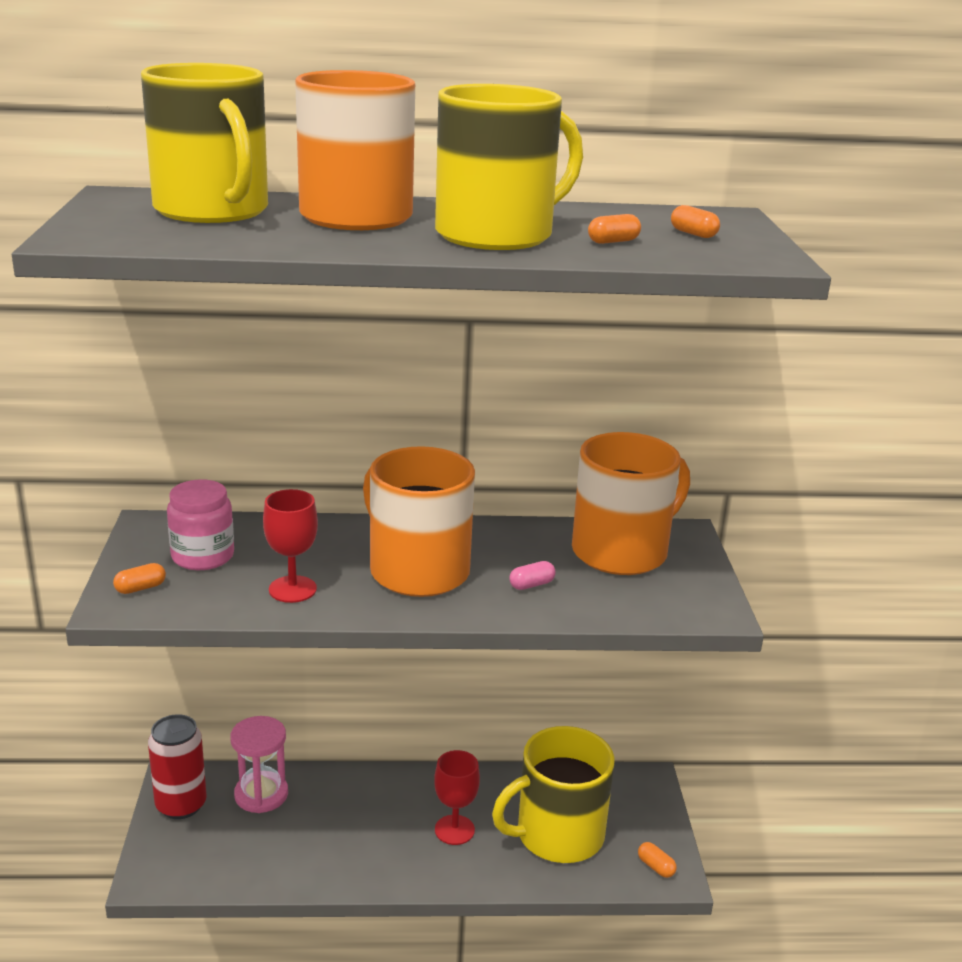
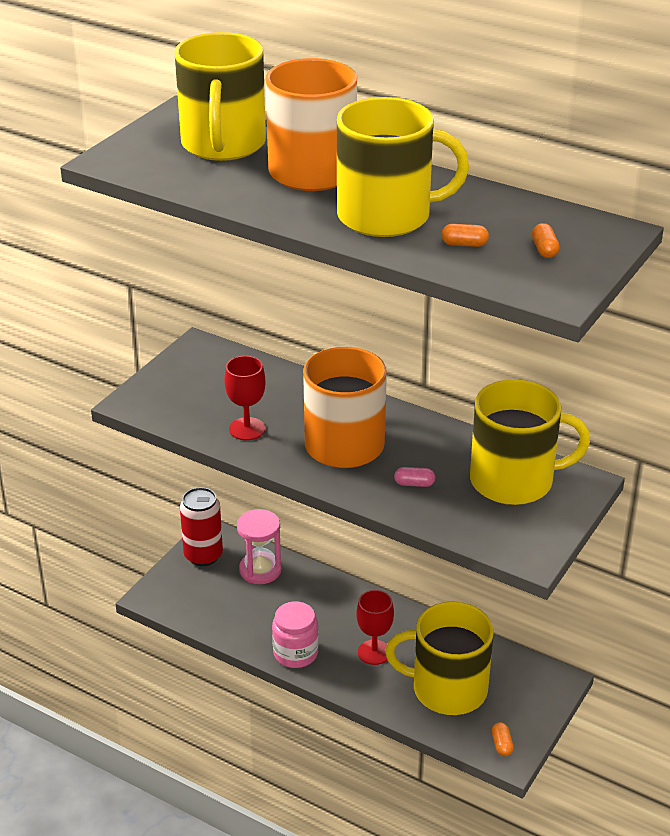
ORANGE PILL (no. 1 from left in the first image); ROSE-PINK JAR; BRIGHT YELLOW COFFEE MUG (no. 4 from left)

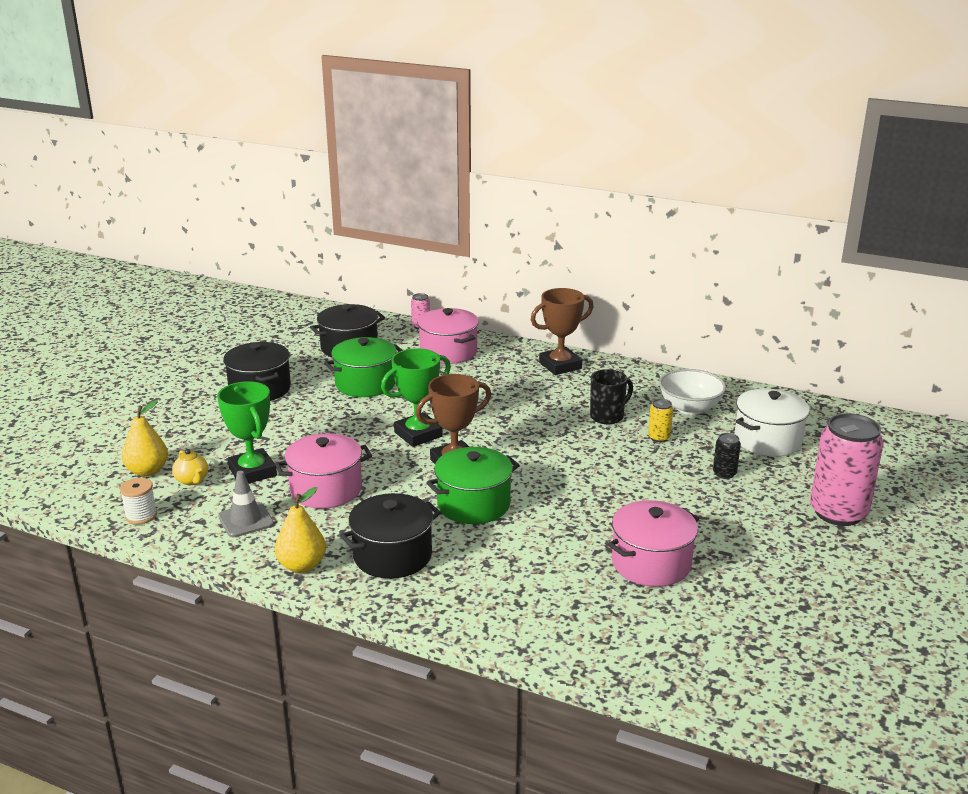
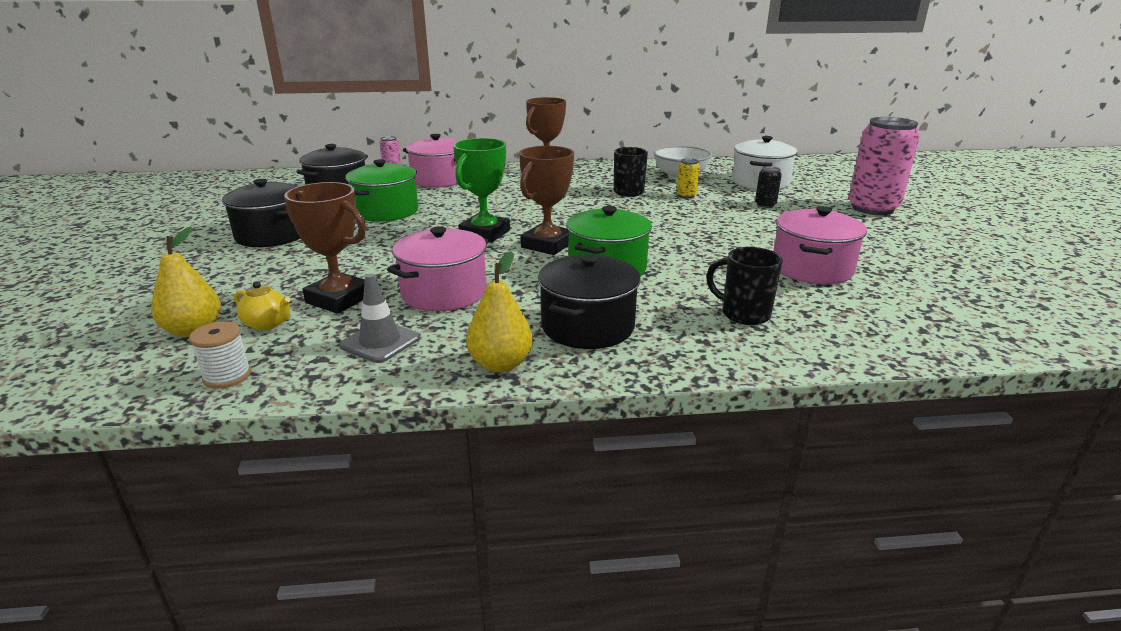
RUSSET PRIZE CUP (no. 1 from left); BLACK COFFEE MUG (no. 2 from left)

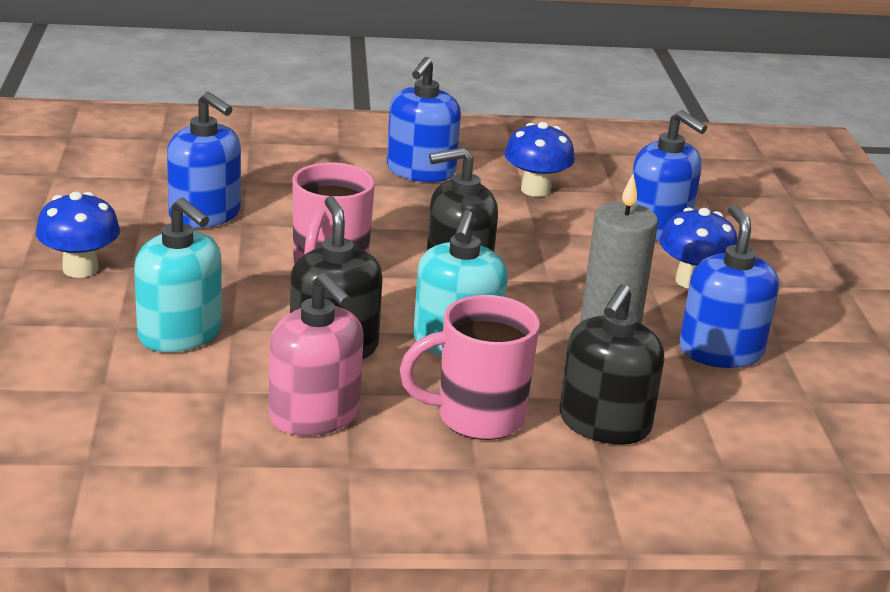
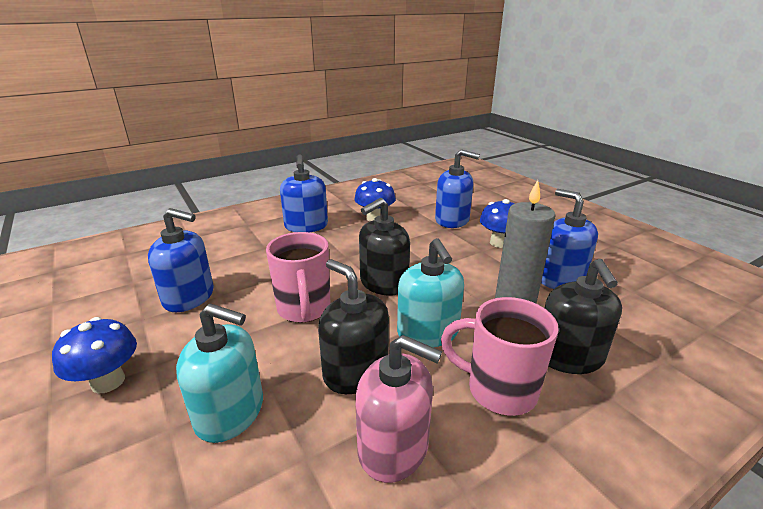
ROSE-PINK COFFEE MUG (no. 2 from left)

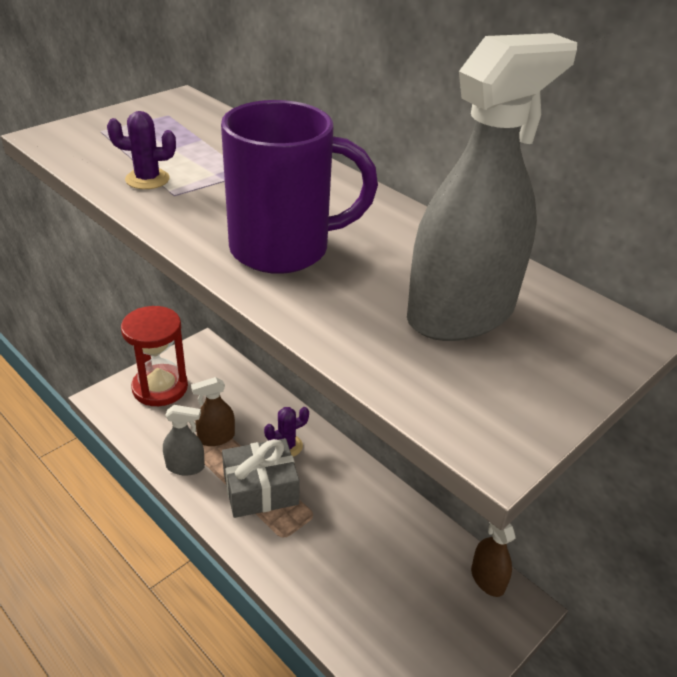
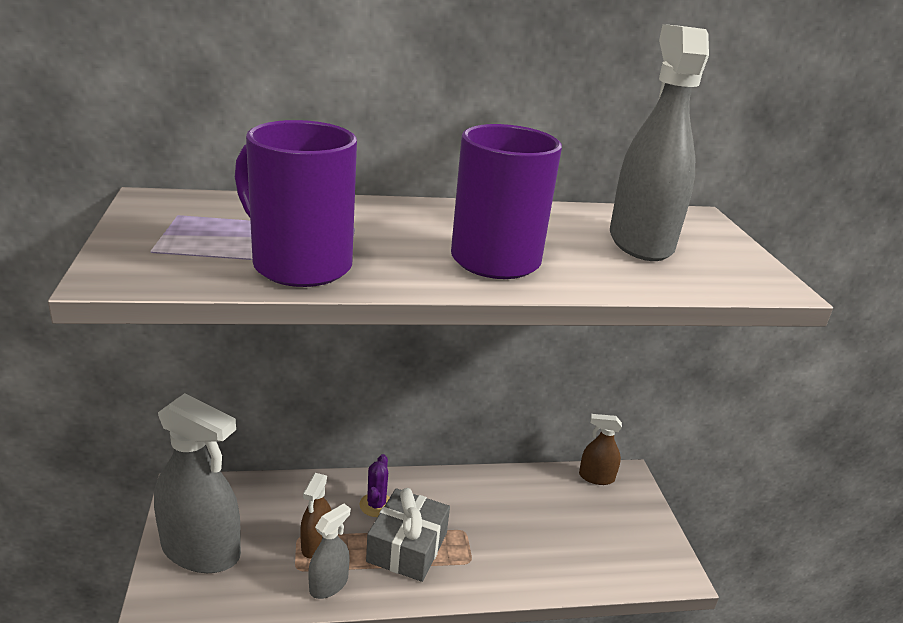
ROYAL PURPLE COFFEE MUG (no. 1 from left); ASH-GREY SPRAYER (no. 1 from left)

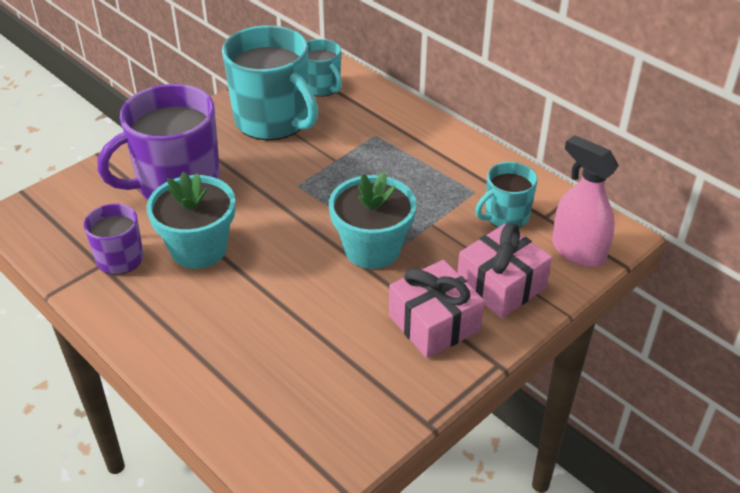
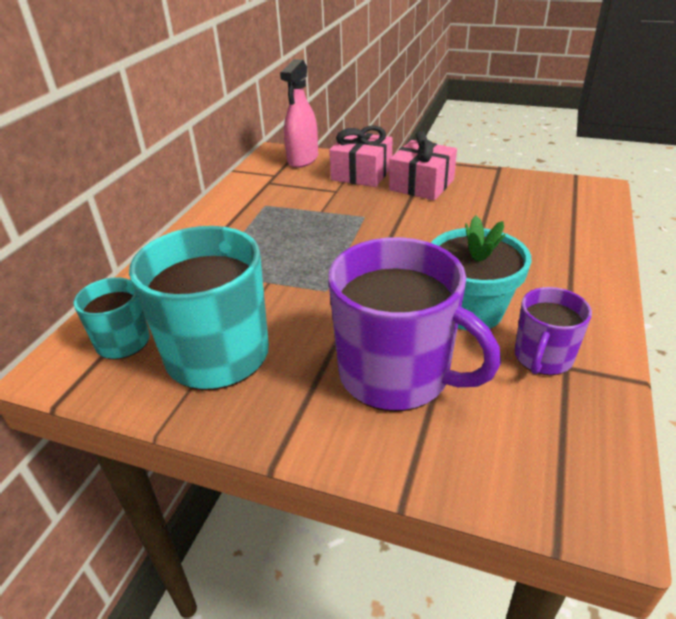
TURQUOISE PLANT POT (no. 2 from left in the first image); TURQUOISE COFFEE MUG (no. 3 from left in the first image)

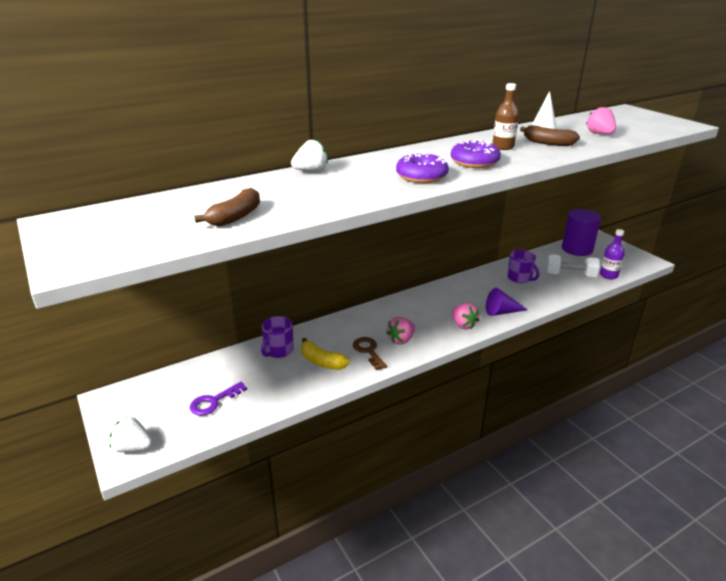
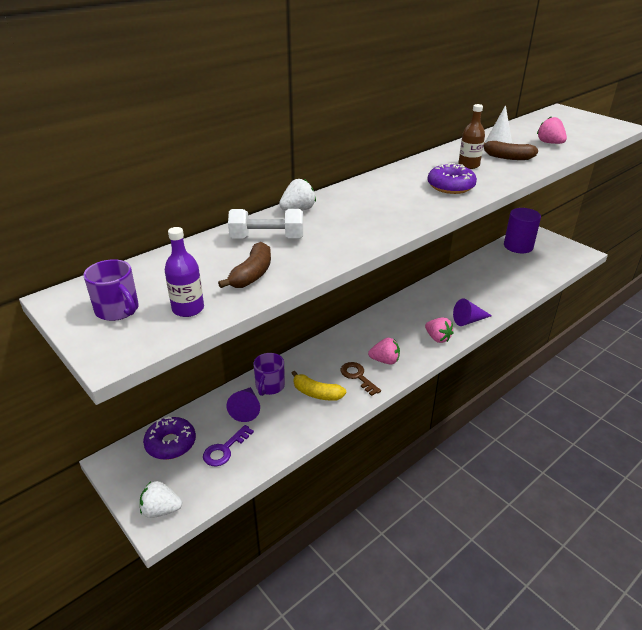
ROSE-PINK STRAWBERRY (no. 1 from left); ROYAL PURPLE GLAZED DONUT (no. 1 from left); ROYAL PURPLE COFFEE MUG (no. 1 from left); SNOW-WHITE FREE WEIGHT; ROYAL PURPLE FLASK; ROYAL PURPLE CONE (no. 1 from left)

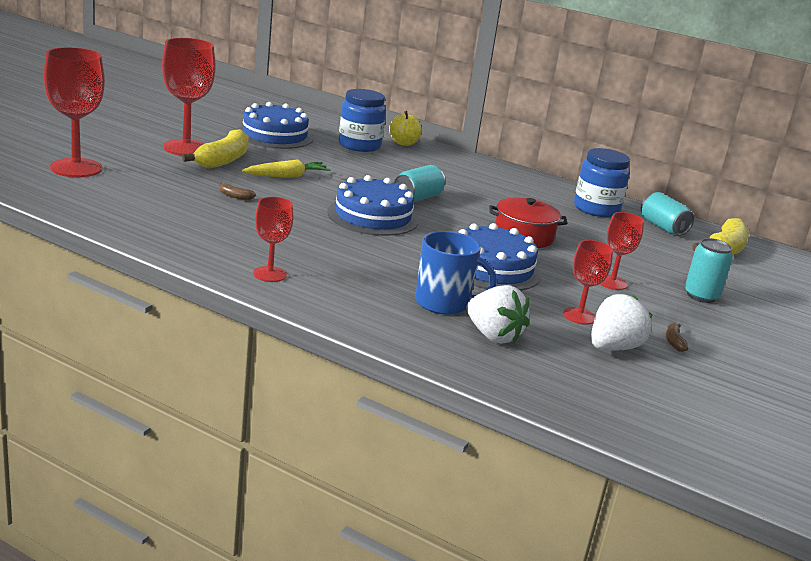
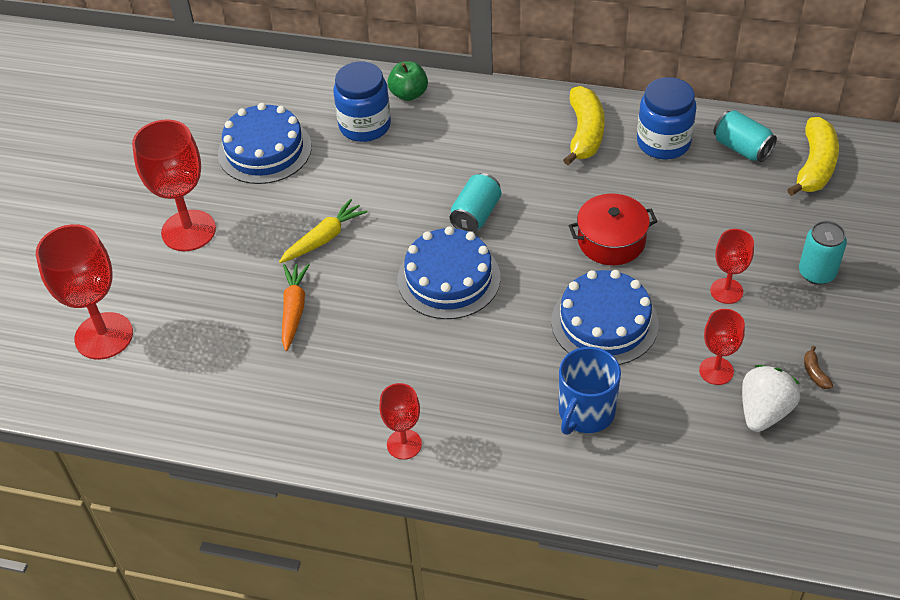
BRIGHT YELLOW BANANA FRUIT (no. 1 from left); ORANGE TOY CARROT; EMERALD APPLE; BLUE COFFEE MUG; SNOW-WHITE STRAWBERRY (no. 1 from left in the first image)

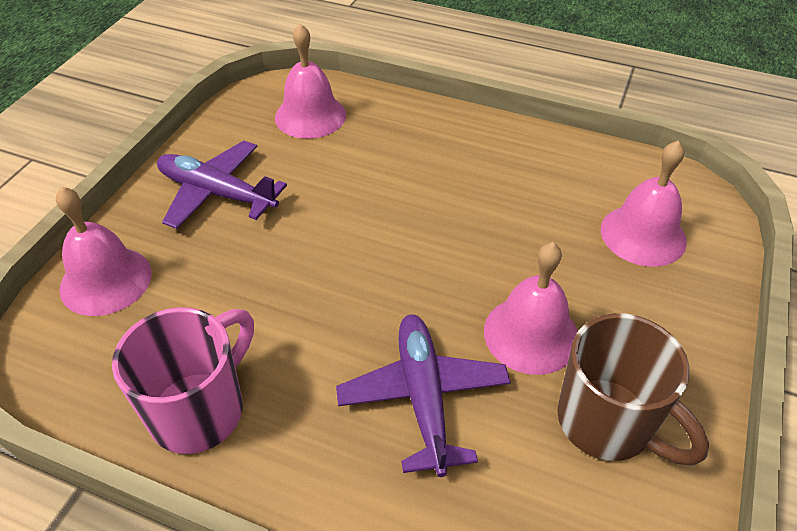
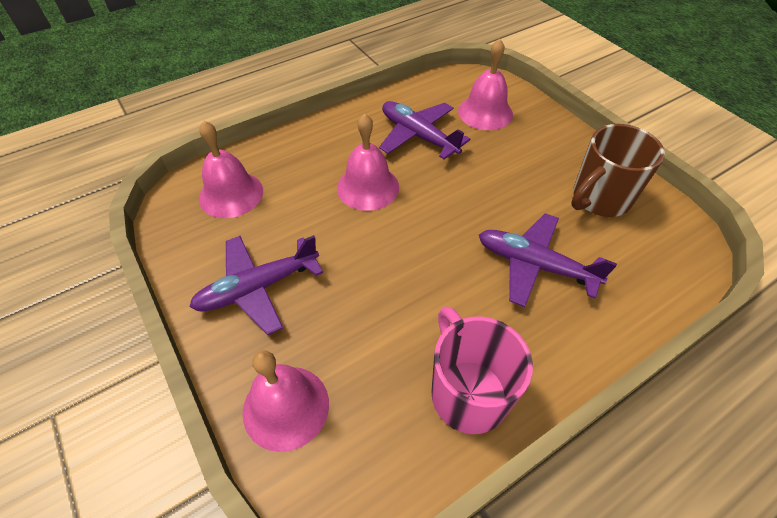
ROSE-PINK SCHOOL BELL (no. 3 from left); RUSSET COFFEE MUG; ROYAL PURPLE PLANE (no. 2 from left)

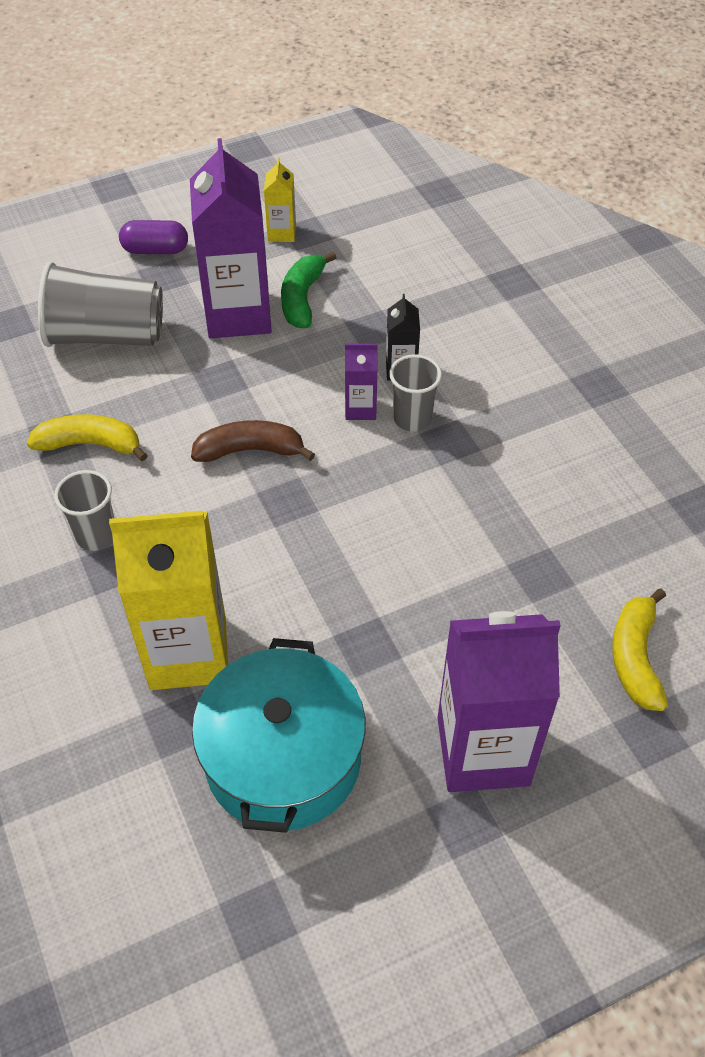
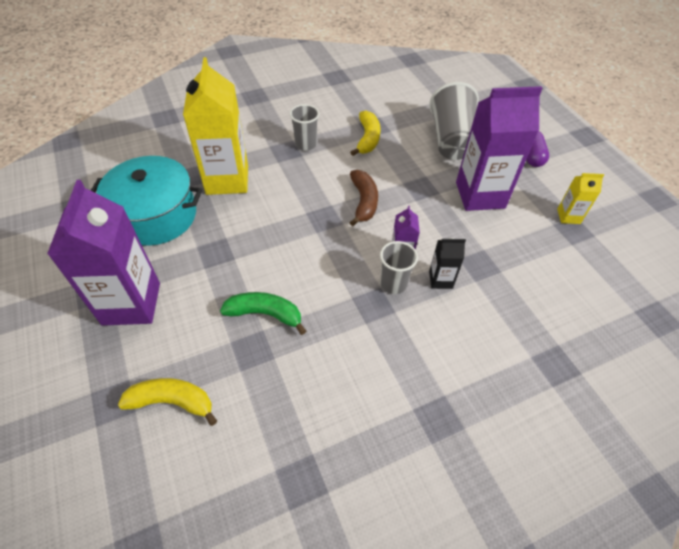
EMERALD BANANA FRUIT

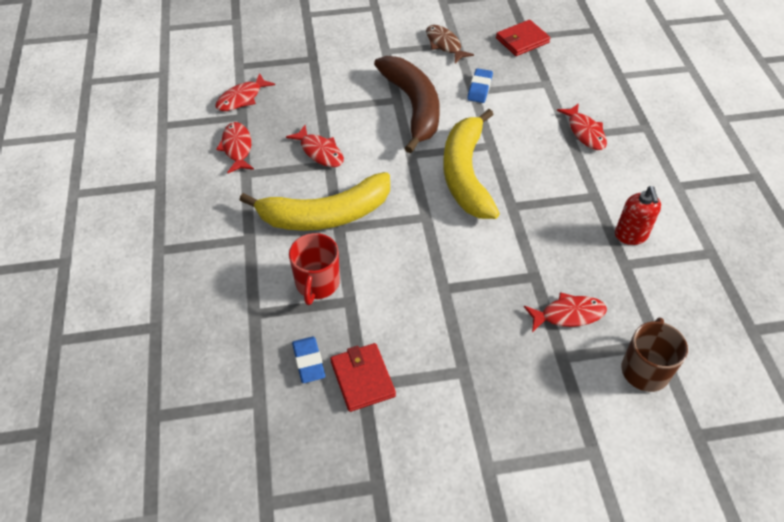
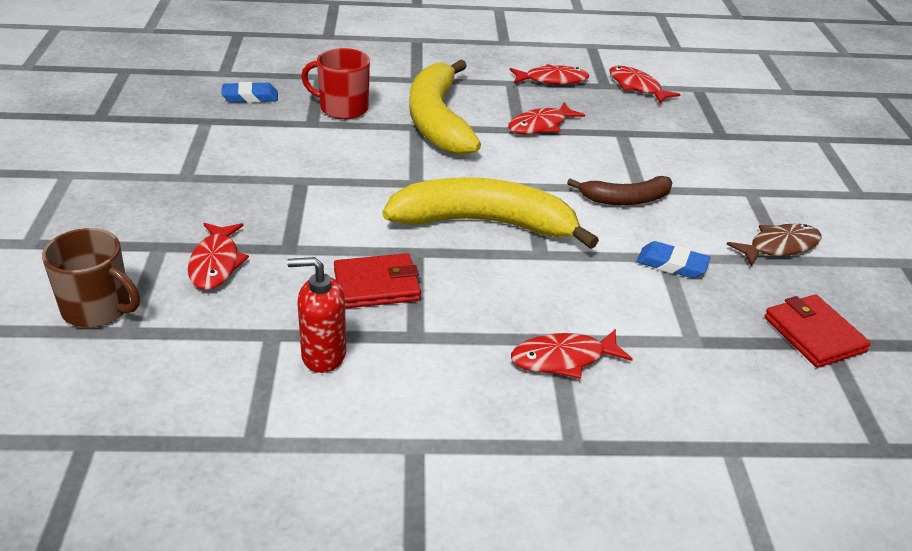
RED WALLET (no. 1 from left); RUSSET BANANA FRUIT

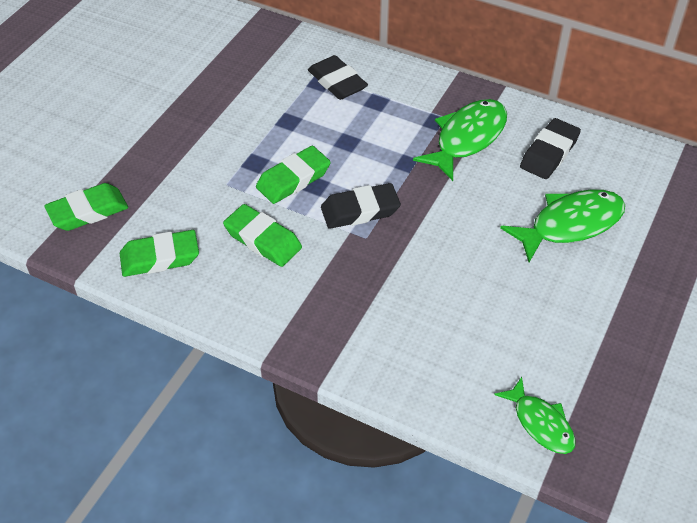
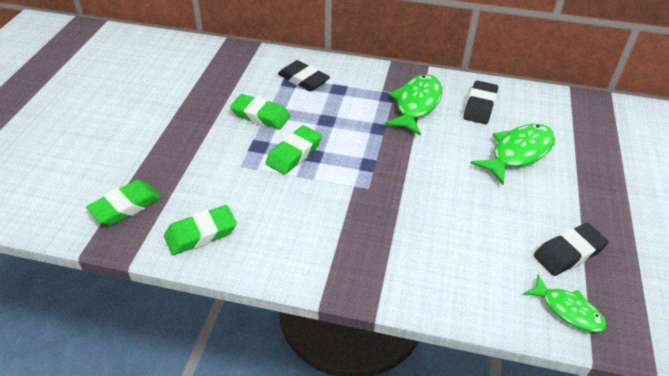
EMERALD GUM ERASER (no. 3 from left); BLACK GUM ERASER (no. 3 from left)

